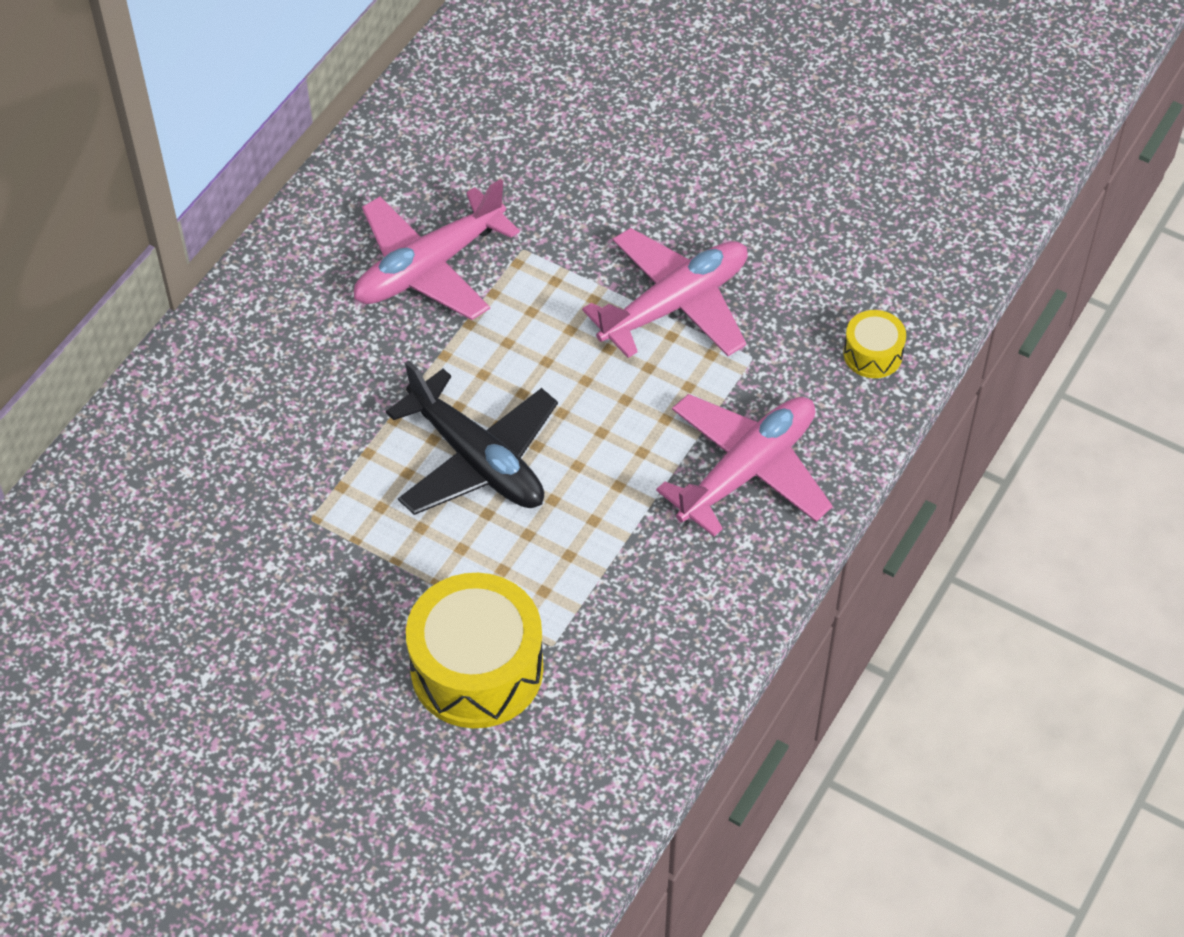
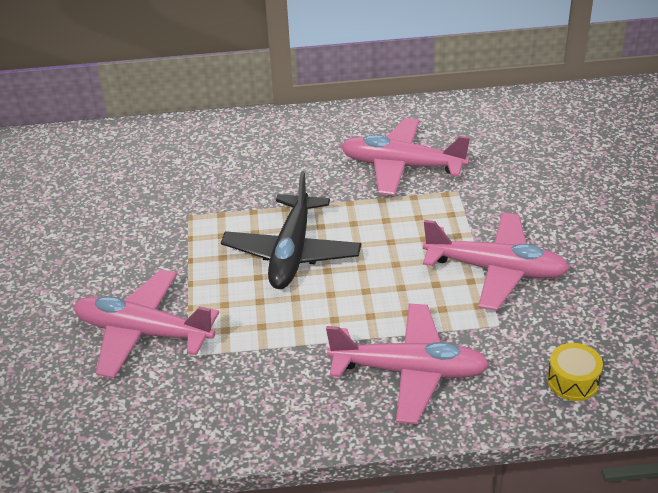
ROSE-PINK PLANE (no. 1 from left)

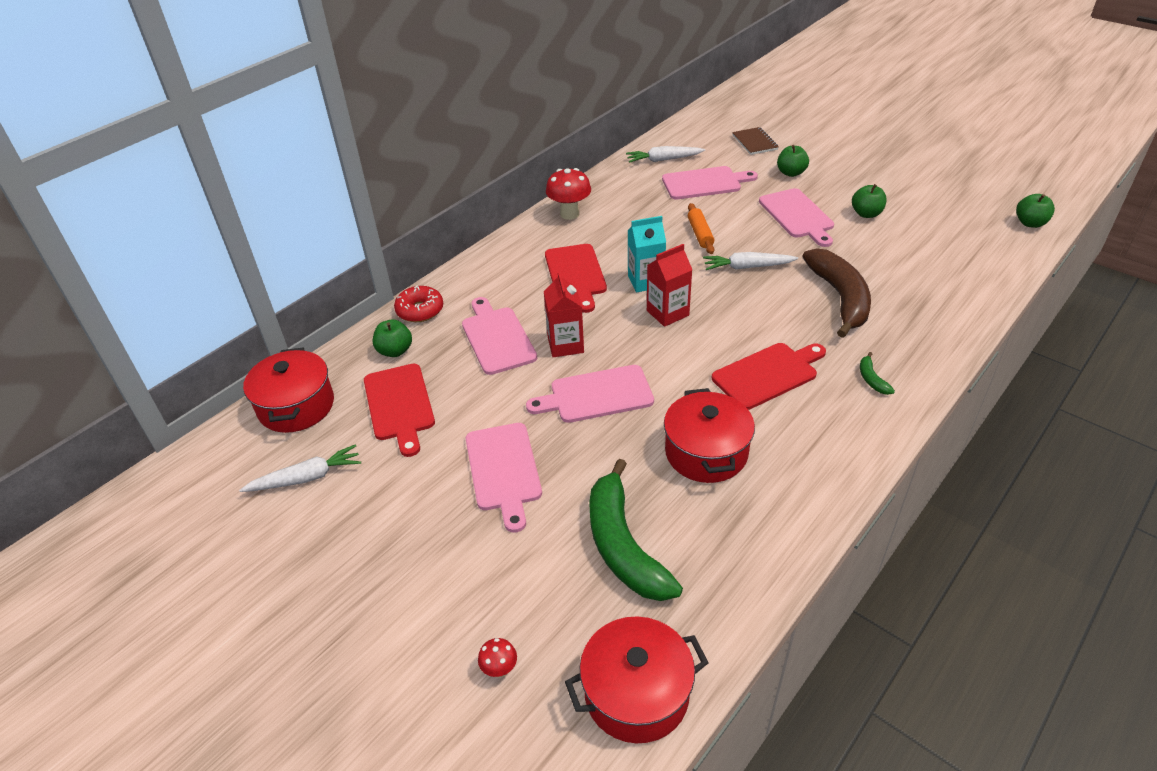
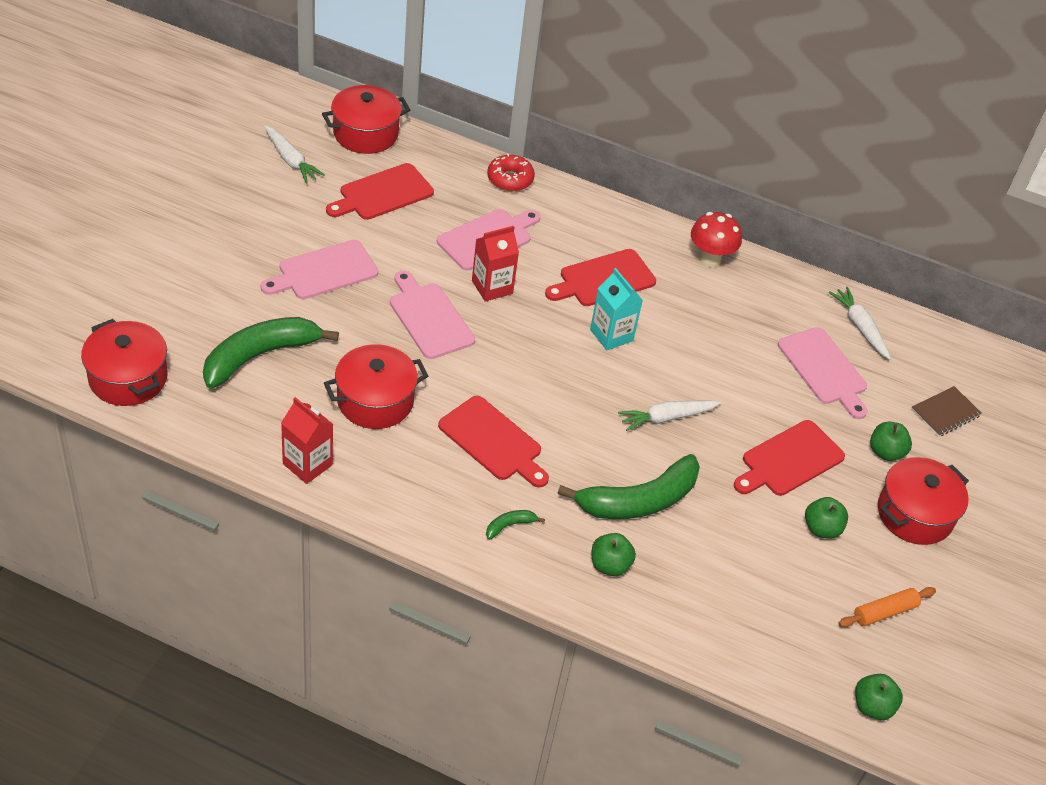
EMERALD APPLE (no. 1 from left); RED FUNGUS (no. 1 from left in the first image); RED MILK CARTON (no. 1 from left); ORANGE PASTRY ROLLER; SNOW-WHITE TOY CARROT (no. 2 from left); RED CHOPPING BOARD (no. 4 from left); EMERALD BANANA FRUIT (no. 3 from left); RED COOKING POT (no. 4 from left)

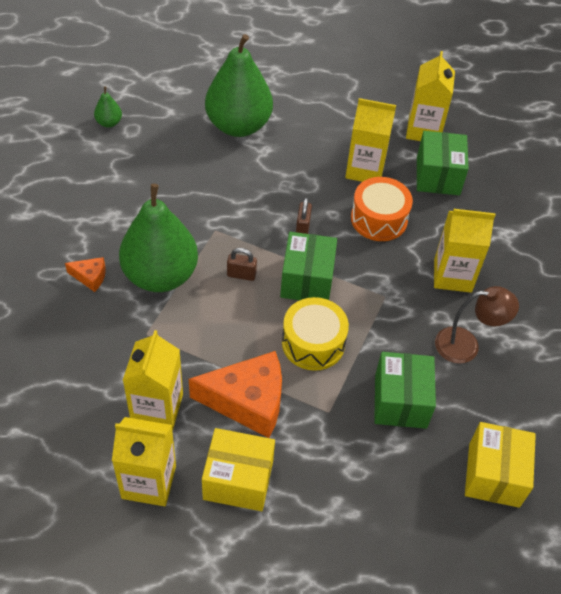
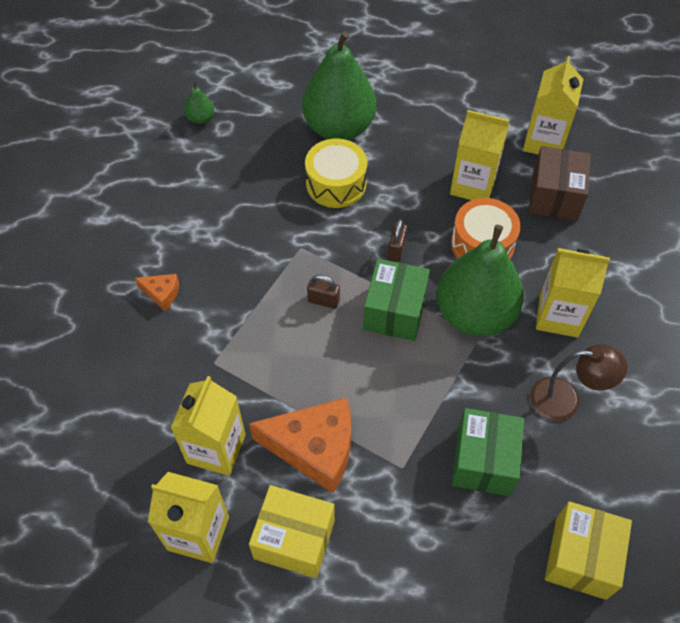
EMERALD PEAR (no. 3 from left); BRIGHT YELLOW SNARE DRUM; RUSSET BOX

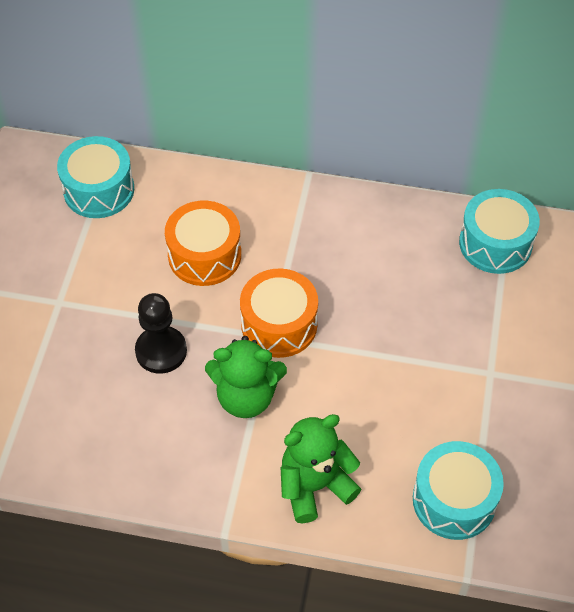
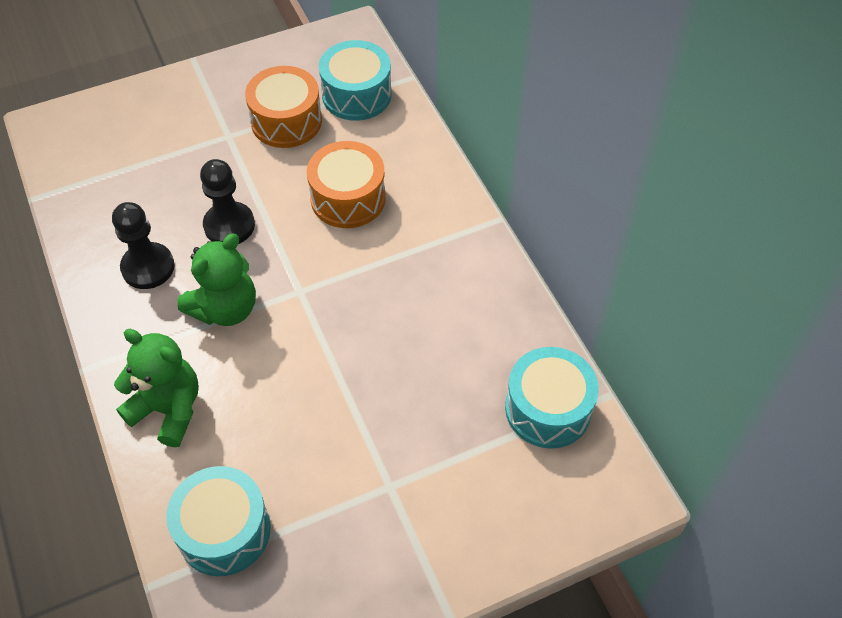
EMERALD TEDDY (no. 2 from left); ORANGE SNARE DRUM (no. 1 from left); BLACK CHESS PAWN (no. 1 from left)

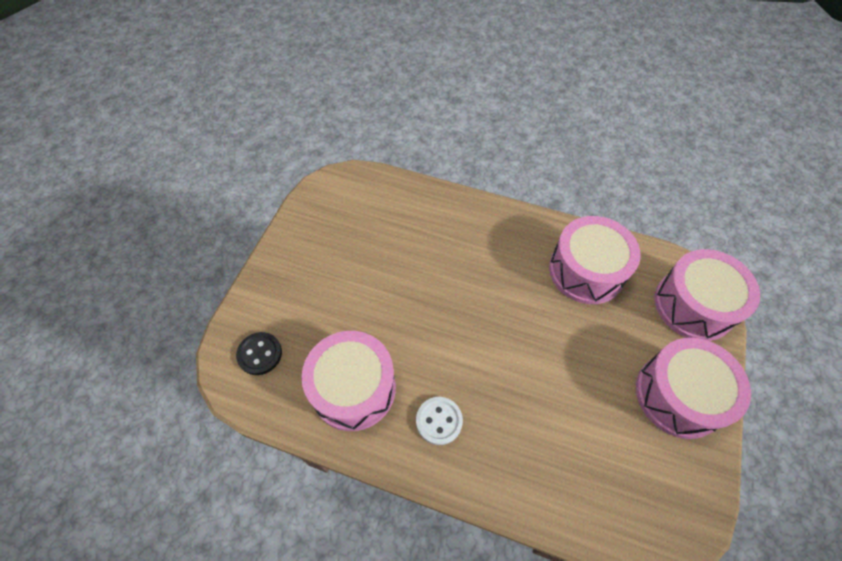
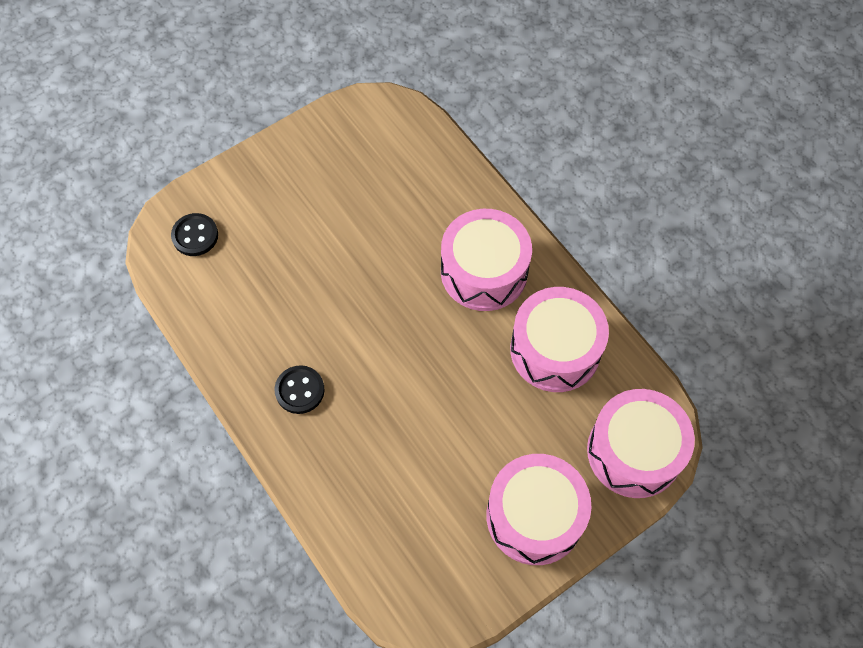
ROSE-PINK SNARE DRUM (no. 1 from left); BLACK SHIRT BUTTON (no. 2 from left)

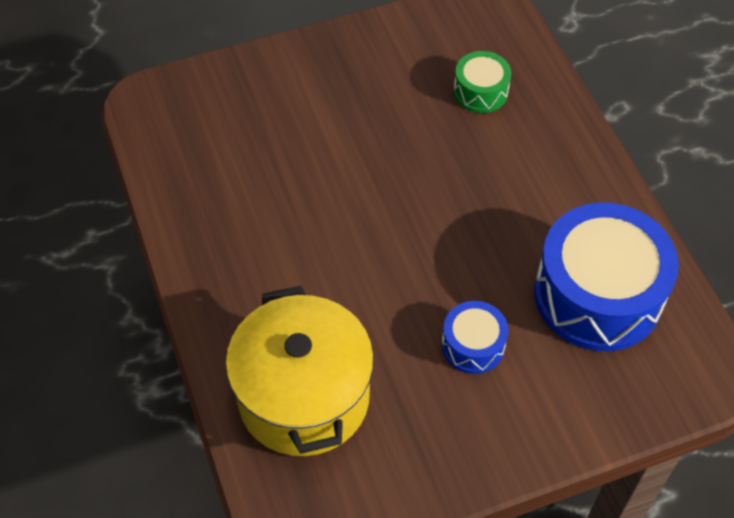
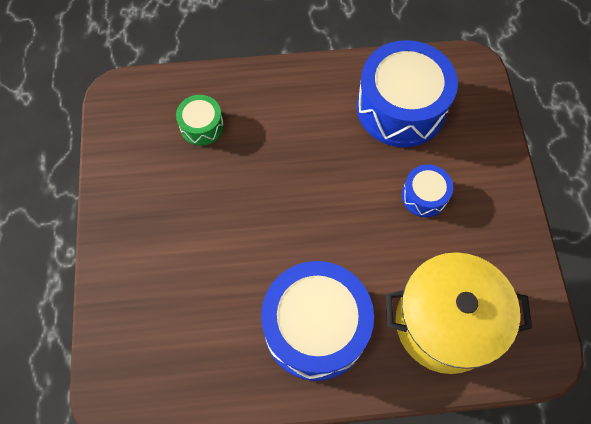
BLUE SNARE DRUM (no. 1 from left)

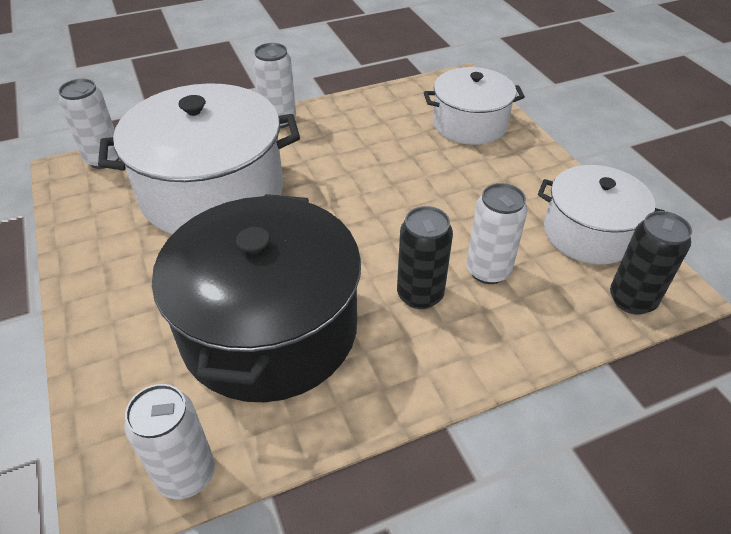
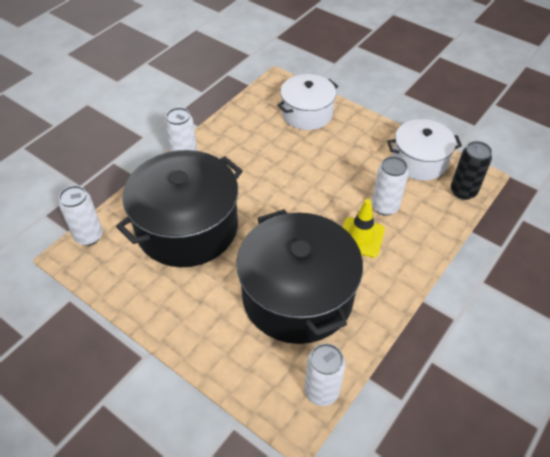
BLACK COOKING POT (no. 1 from left); BRIGHT YELLOW ROAD CONE

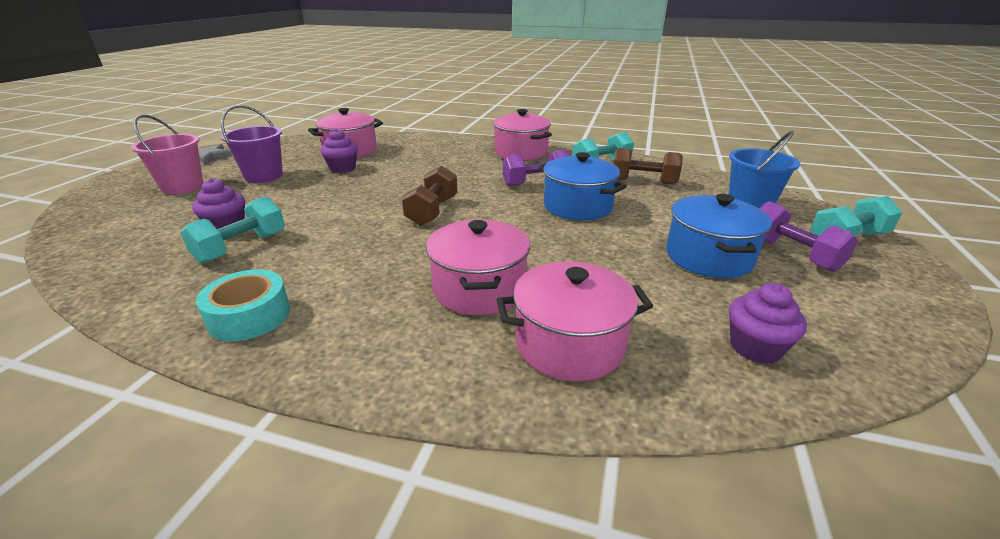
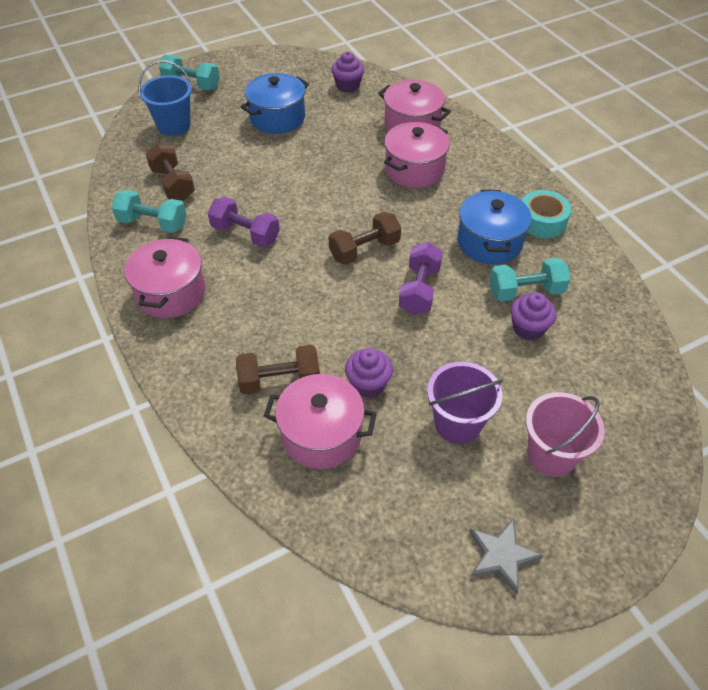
BLUE COOKING POT (no. 2 from left); ROYAL PURPLE FREE WEIGHT (no. 2 from left); RUSSET FREE WEIGHT (no. 2 from left)

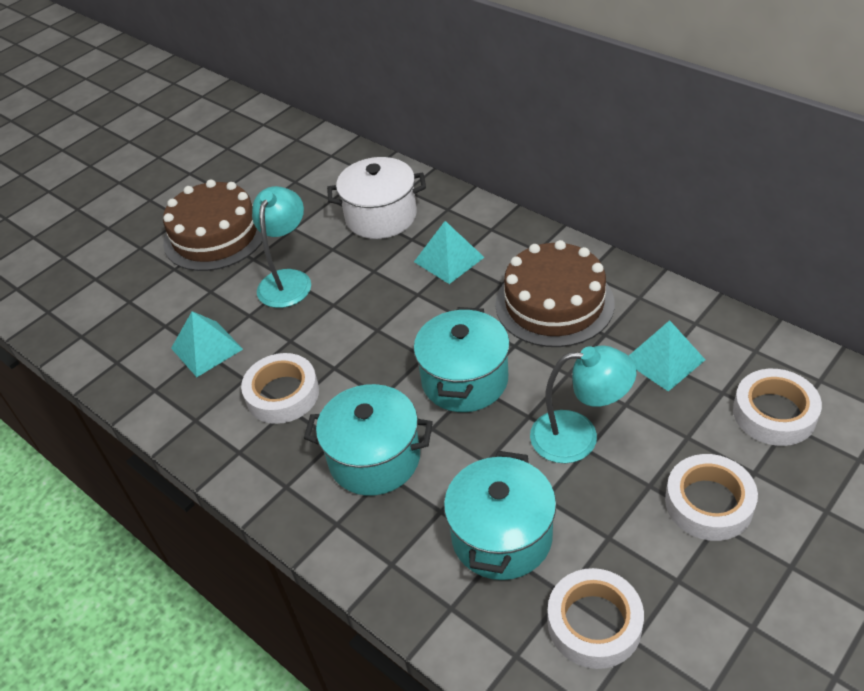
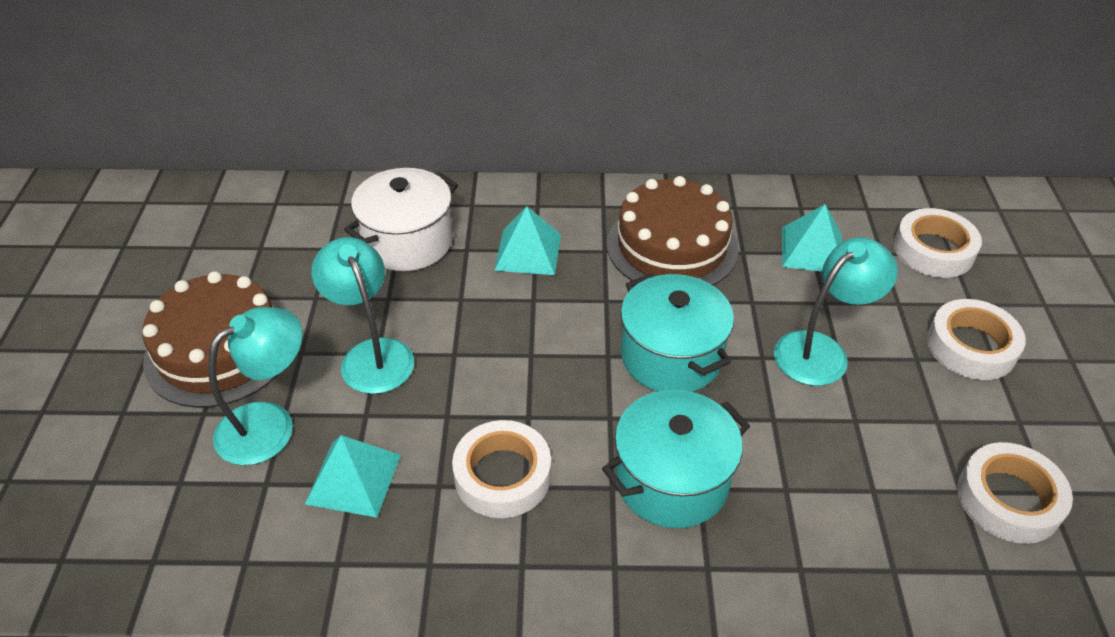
TURQUOISE COOKING POT (no. 3 from left in the first image); TURQUOISE DESK LAMP (no. 1 from left)

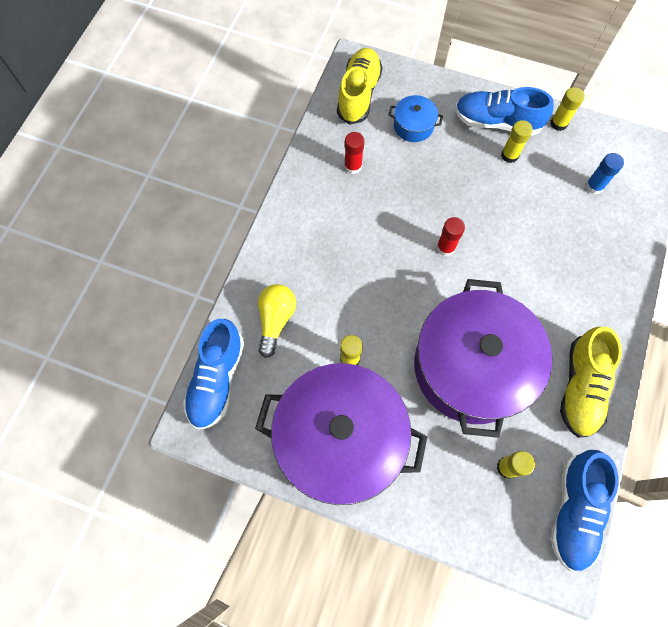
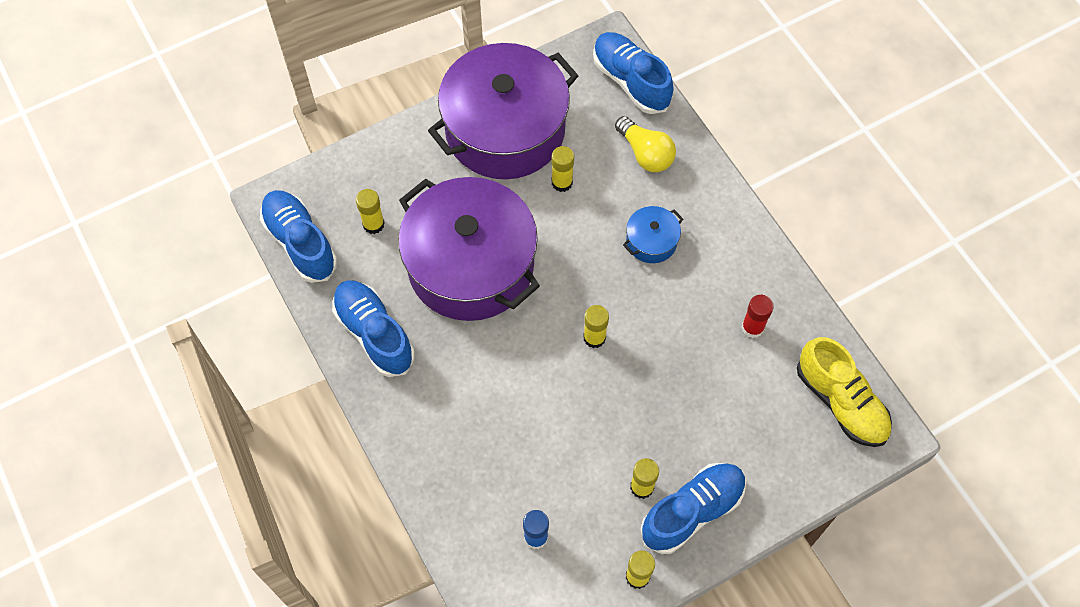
BLUE COOKING POT; BRIGHT YELLOW STICK OF GLUE (no. 3 from left); BLUE SHOE (no. 2 from left)

